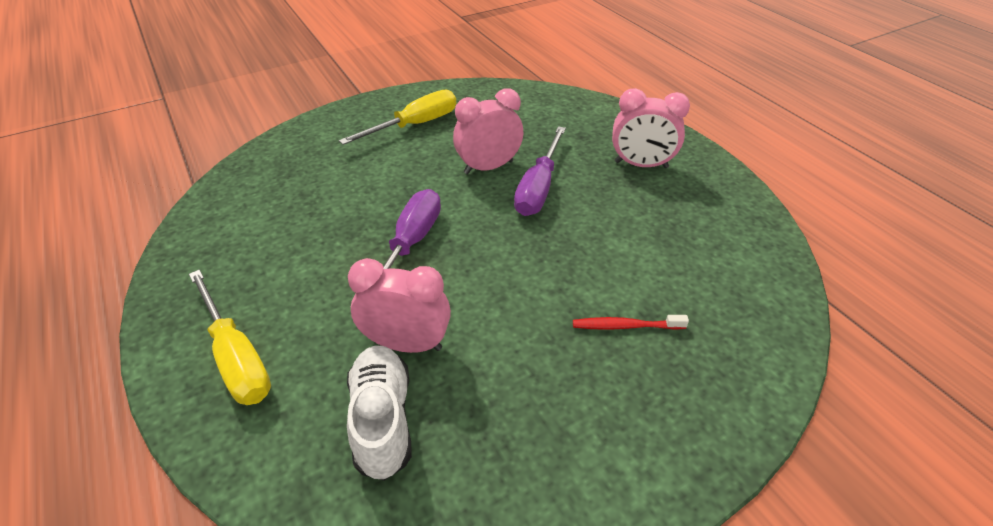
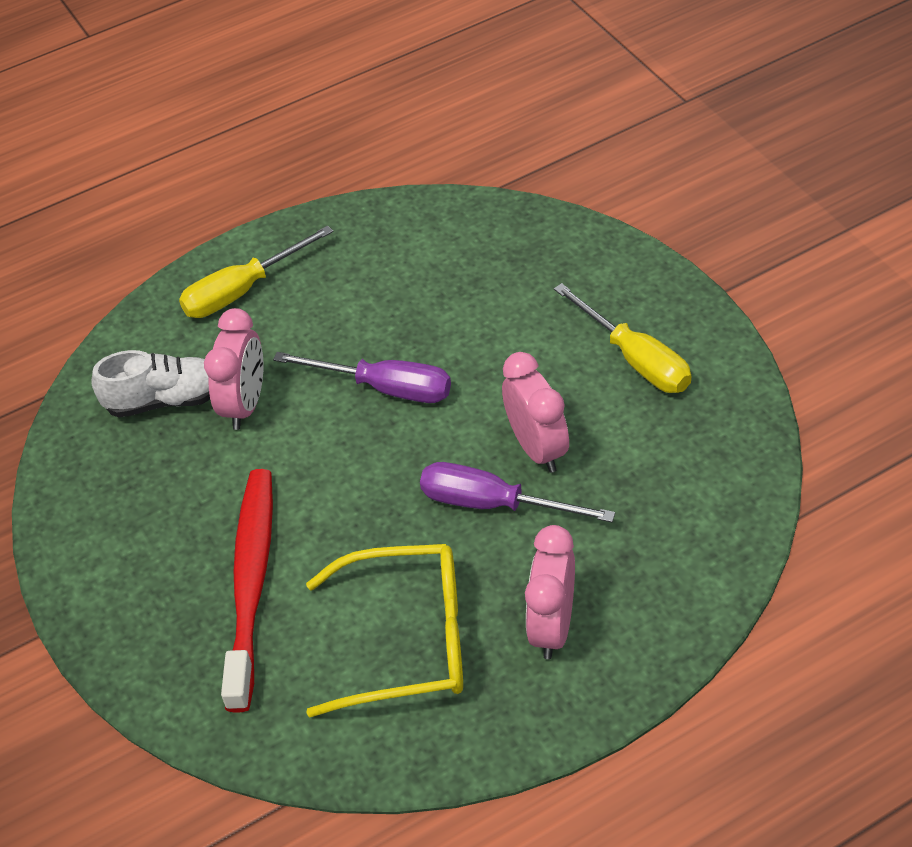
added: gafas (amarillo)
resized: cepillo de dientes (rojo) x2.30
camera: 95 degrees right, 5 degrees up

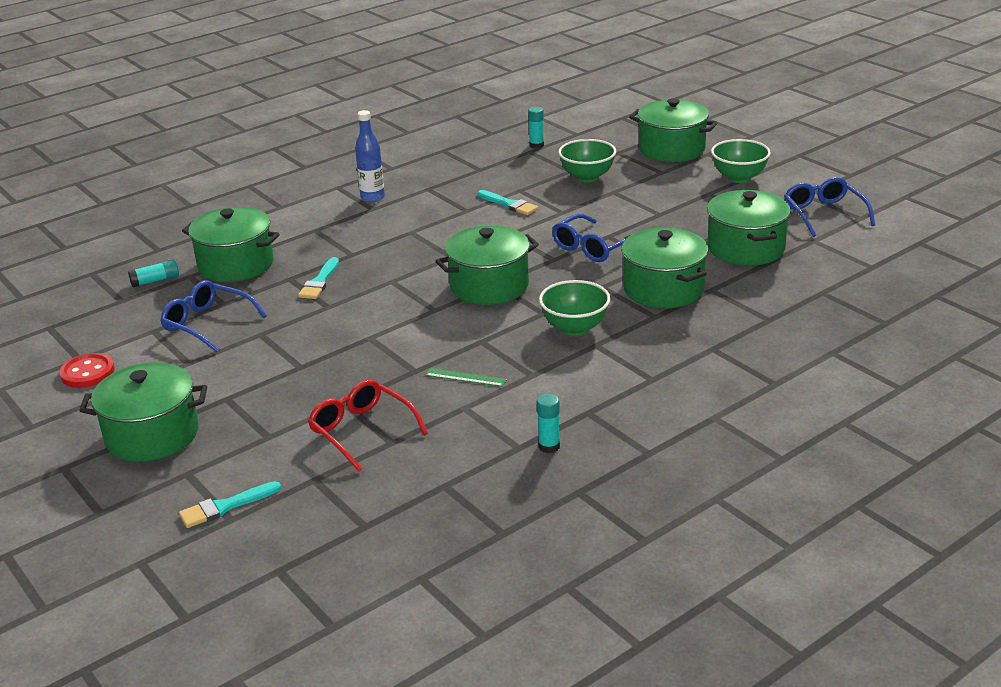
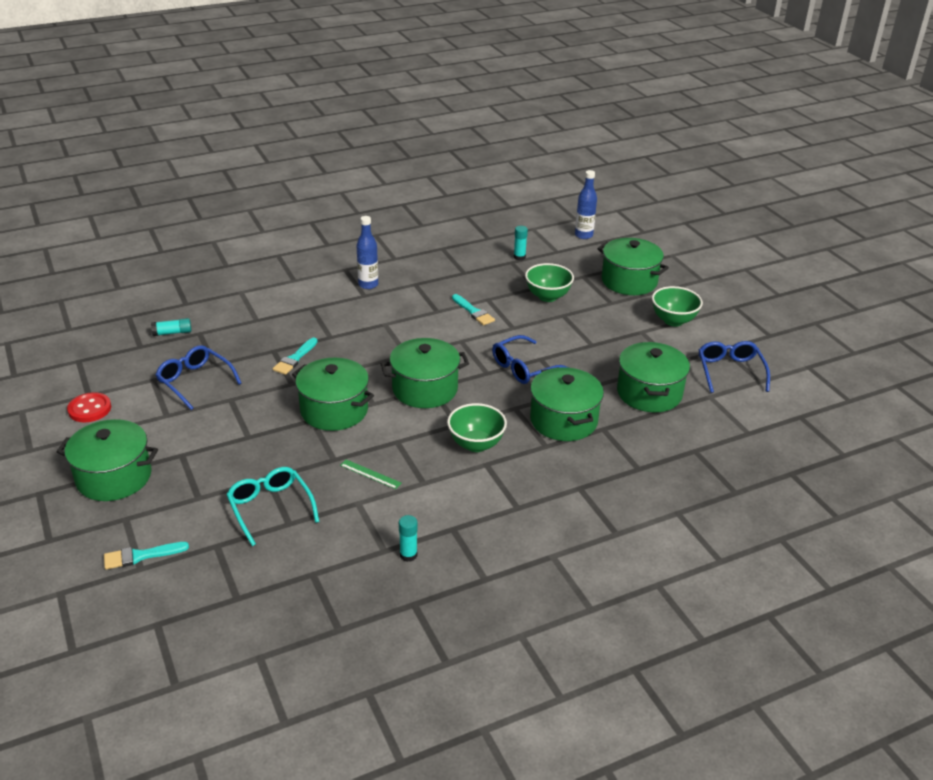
added: botella (azul) (2nd from left)
moved: olla (verde) (2nd from left)
recoloured: gafas (rojo) to gafas (turquesa)
camera: 10 degrees right, 5 degrees up

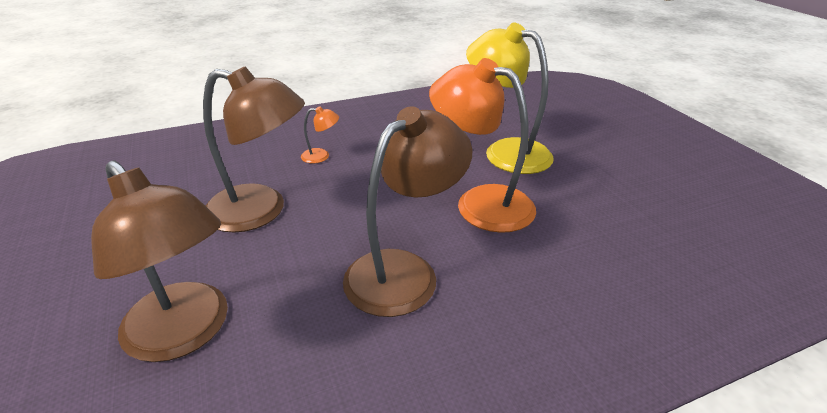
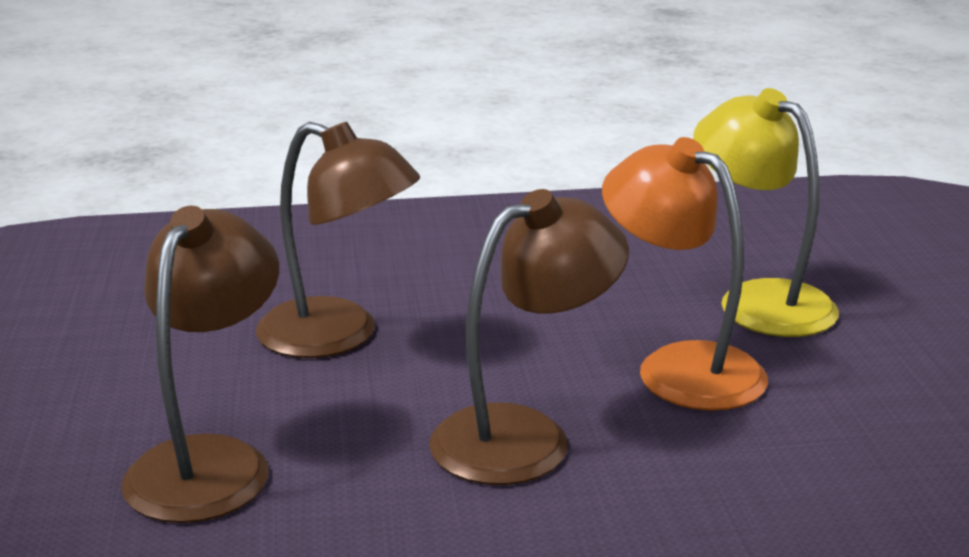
removed: lámpara (naranja) (1st from left)
turned: lámpara (marrón) (1st from left) 135 degrees counterclockwise
camera: 15 degrees right, 10 degrees down

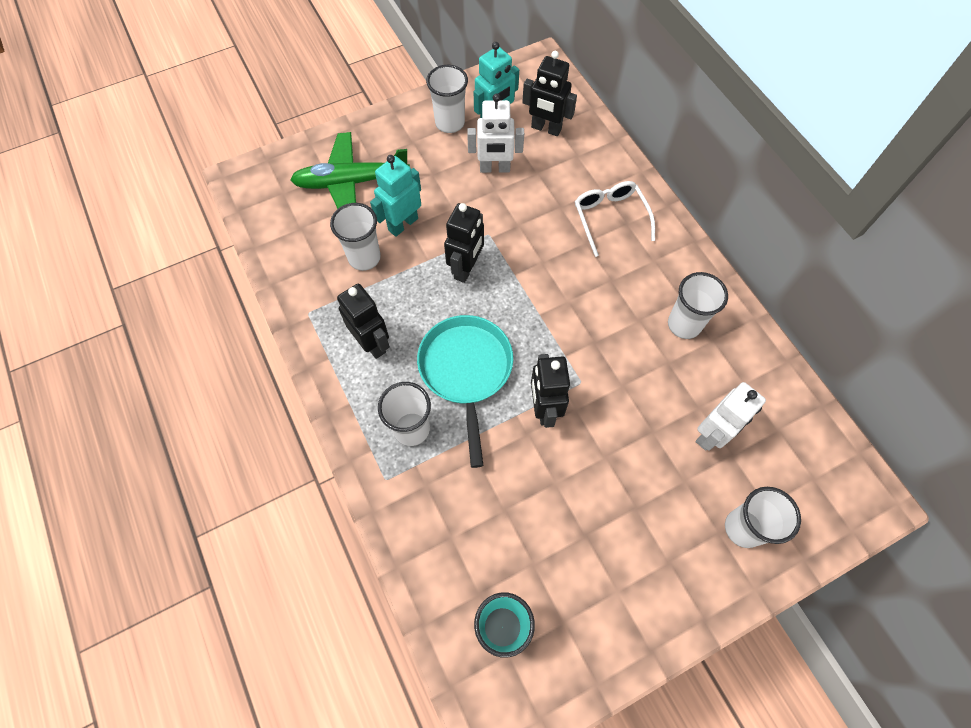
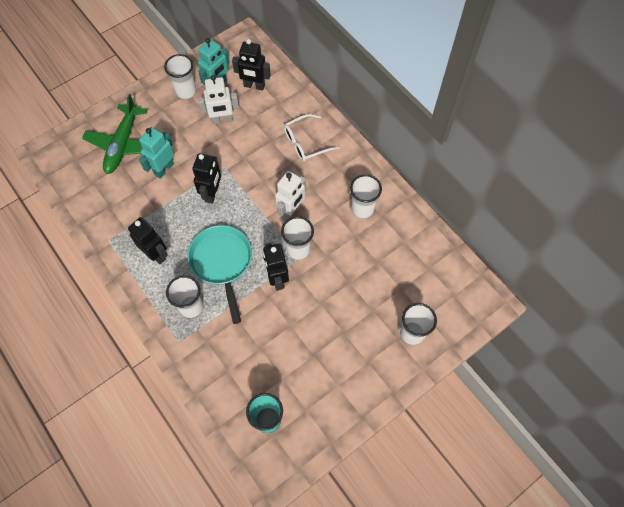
moved: vaso (blanco) (1st from left in the first image) to vaso (blanco) (3rd from left); robot (blanco) (2nd from left)
turned: avión (verde) 60 degrees counterclockwise; gafas (blanco) 90 degrees counterclockwise
camera: 10 degrees left, 0 degrees up

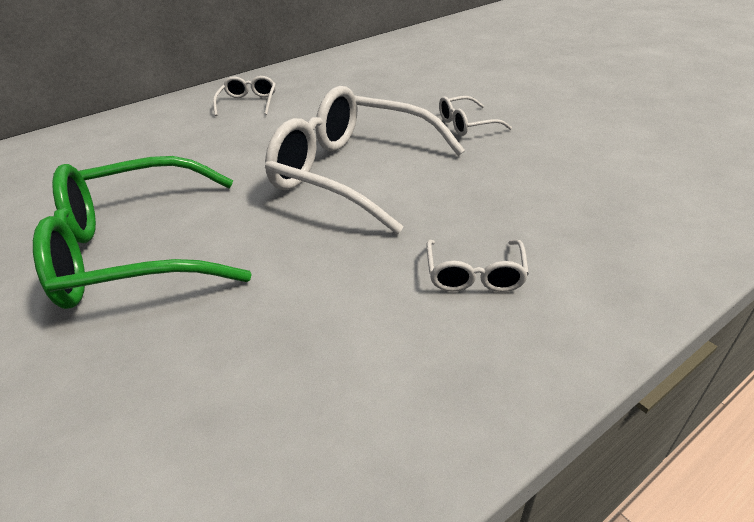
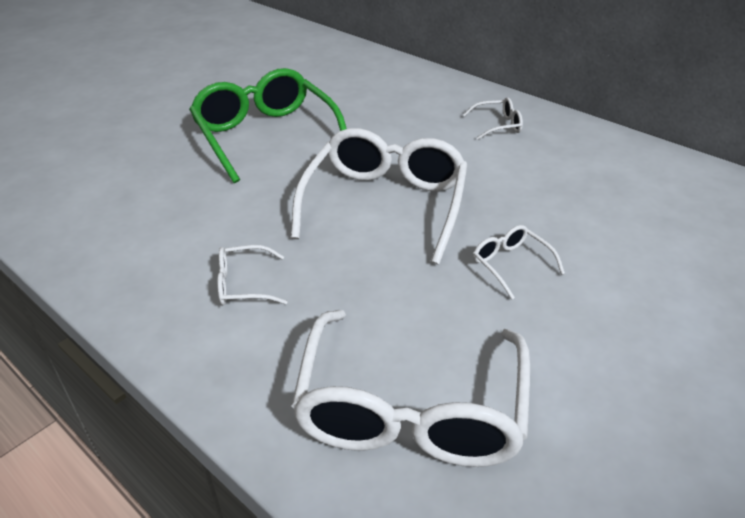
added: gafas (blanco) (3rd from left)
camera: 75 degrees right, 0 degrees up

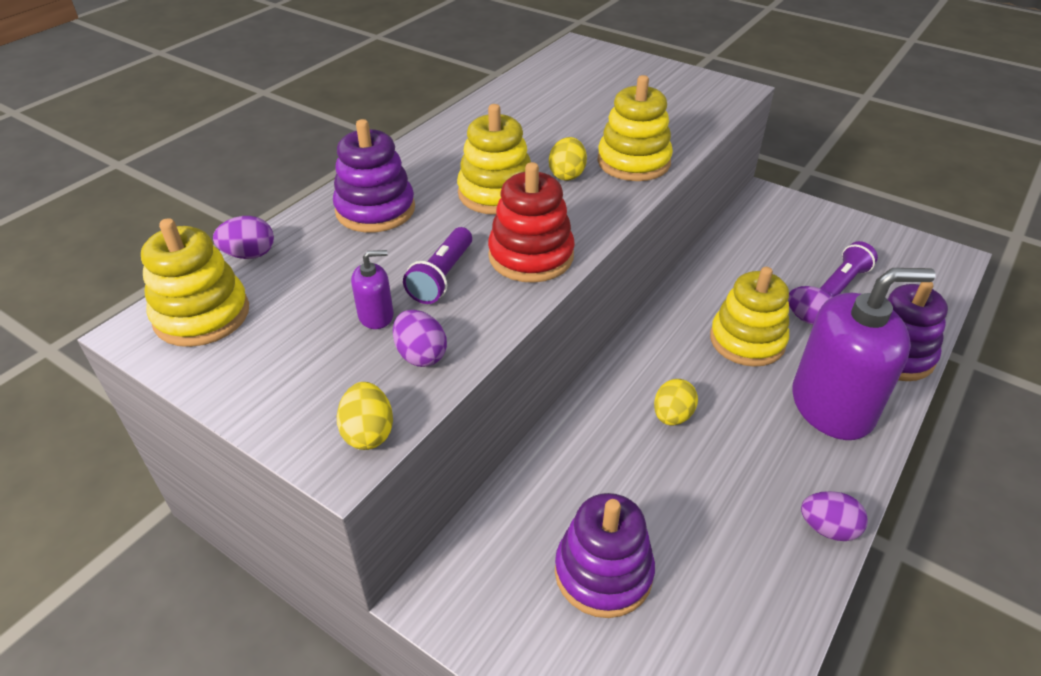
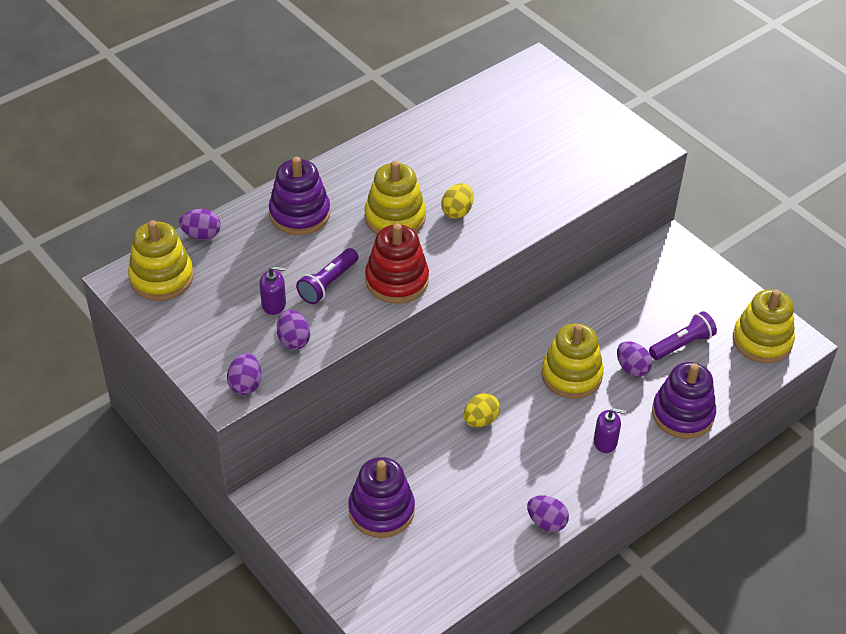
moved: juguete apilable (amarillo) (3rd from left in the first image) to juguete apilable (amarillo) (4th from left)
recoloured: huevo (amarillo) (1st from left) to huevo (morado) (2nd from left)
resized: dispensador de jabón (morado) (2nd from left) x0.40
camera: 15 degrees right, 5 degrees up

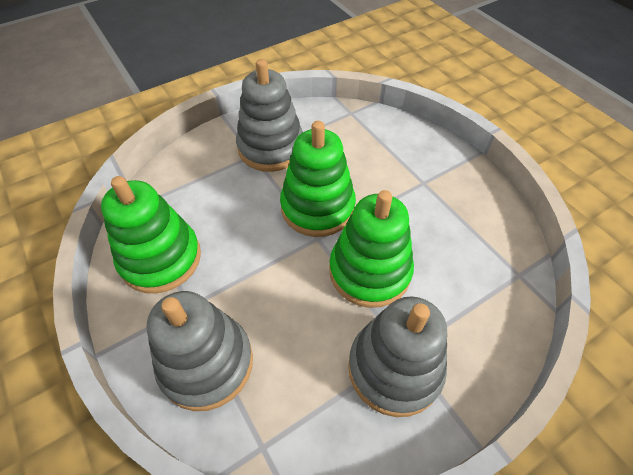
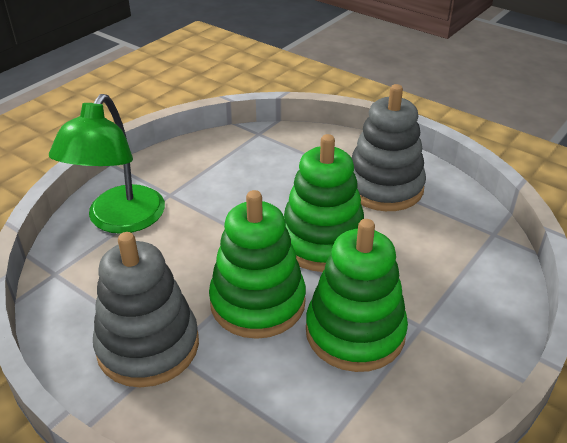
moved: juguete apilable (verde) (1st from left in the first image) to juguete apilable (verde) (3rd from left)
replaced: juguete apilable (gris) (1st from left) to lámpara (verde)
camera: 70 degrees right, 15 degrees down

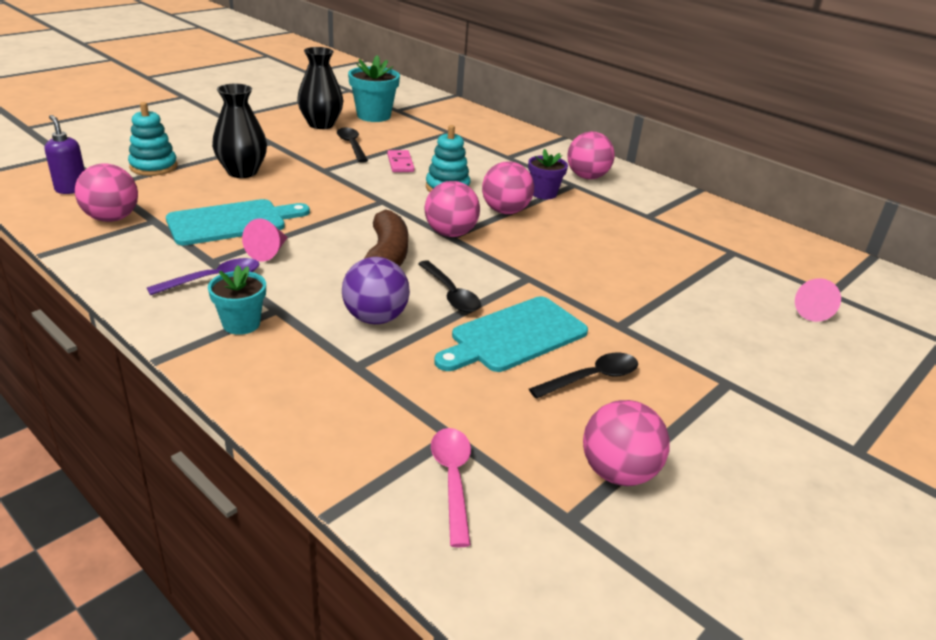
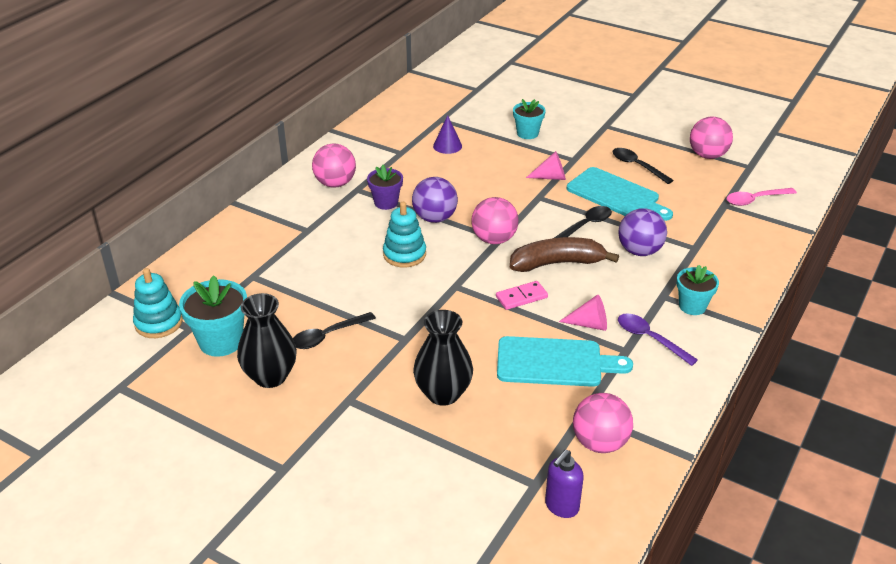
added: maceta (turquesa) (2nd from left); cono (morado)
moved: juguete apilable (turquesa) (1st from left); ficha de dominó (rosa); cono (rosa) (2nd from left in the first image) to cono (rosa) (1st from left)
recoloured: pelota (rosa) (3rd from left) to pelota (morado) (1st from left)
turned: tabla de cortar (turquesa) (1st from left) 135 degrees clockwise
camera: 100 degrees left, 5 degrees up

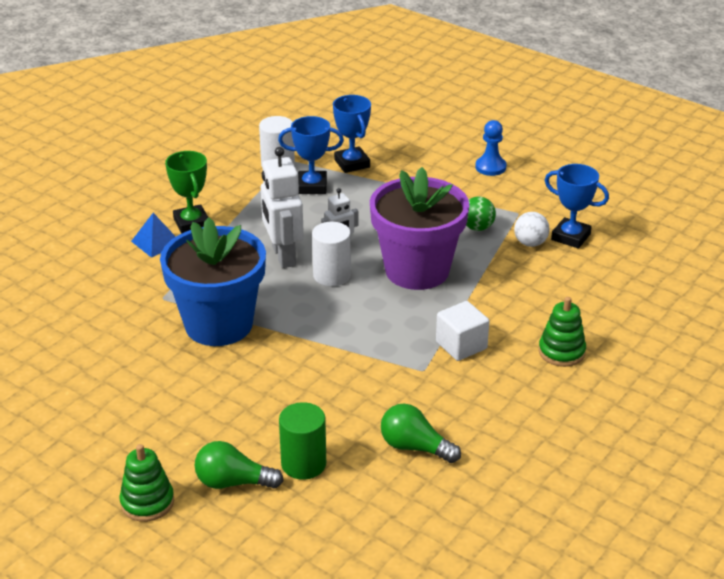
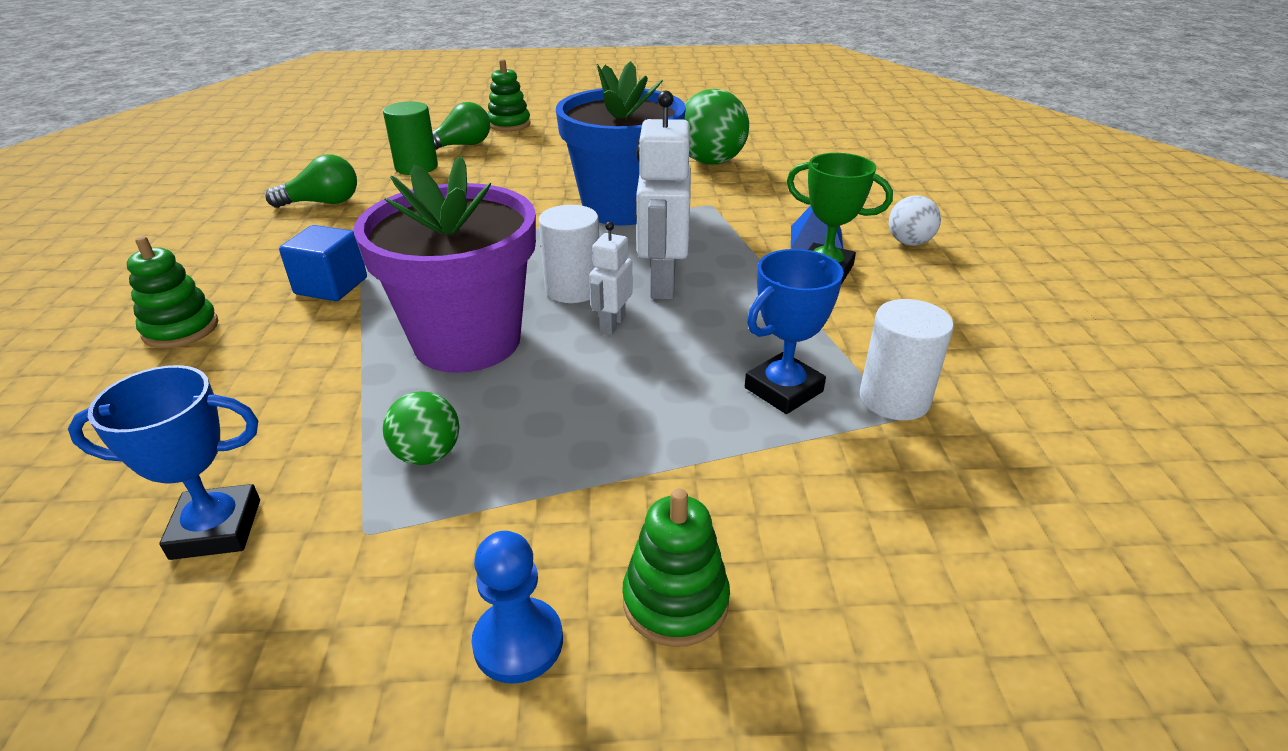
removed: trofeo (azul) (2nd from left)
added: pelota (verde) (2nd from left); juguete apilable (verde) (3rd from left)
moved: pelota (blanco)
recoloured: cubo (blanco) to cubo (azul)
turned: robot (blanco) (1st from left in the first image) 120 degrees counterclockwise
camera: 140 degrees right, 0 degrees up

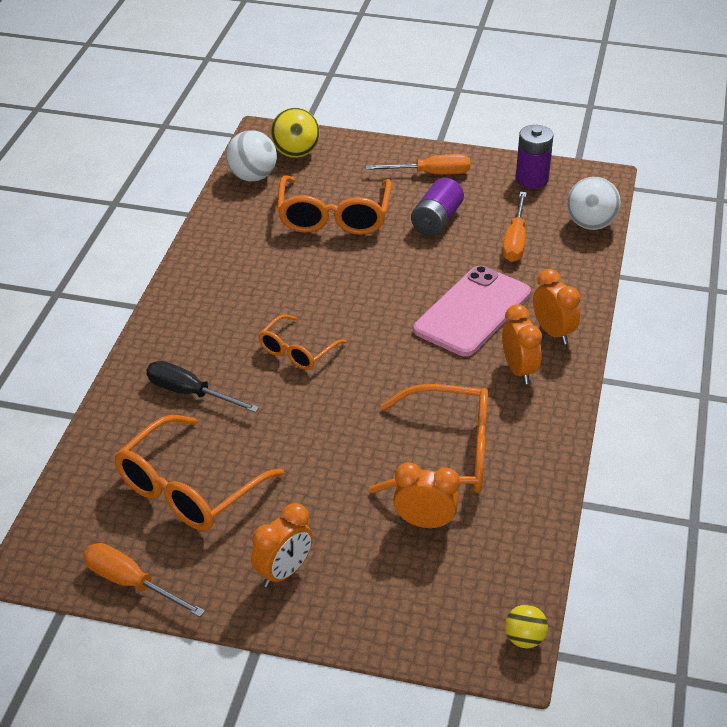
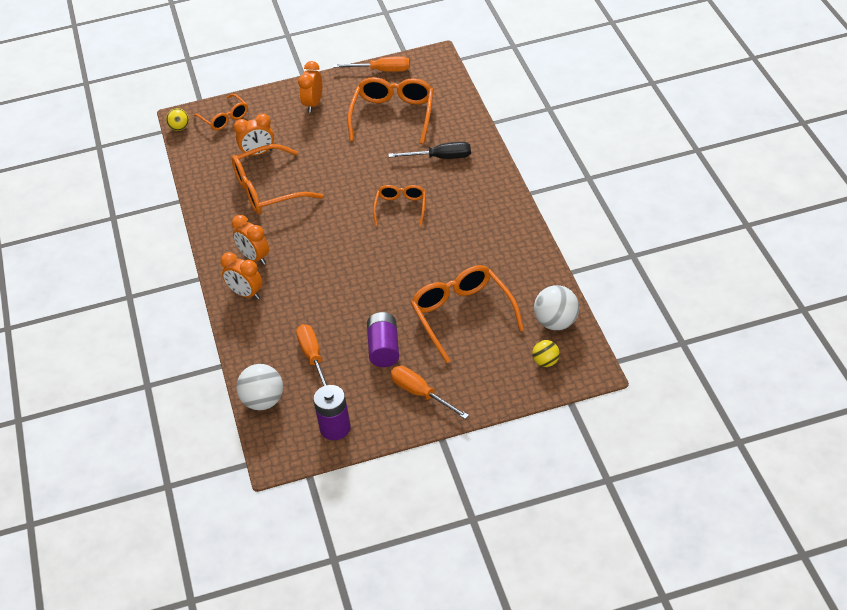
removed: móvil (rosa)
added: gafas (naranja) (1st from left)
turned: destornillador (naranja) (2nd from left in the first image) 75 degrees clockwise
resized: pelota (amarillo) (1st from left in the first image) x0.59
camera: 155 degrees right, 5 degrees up

